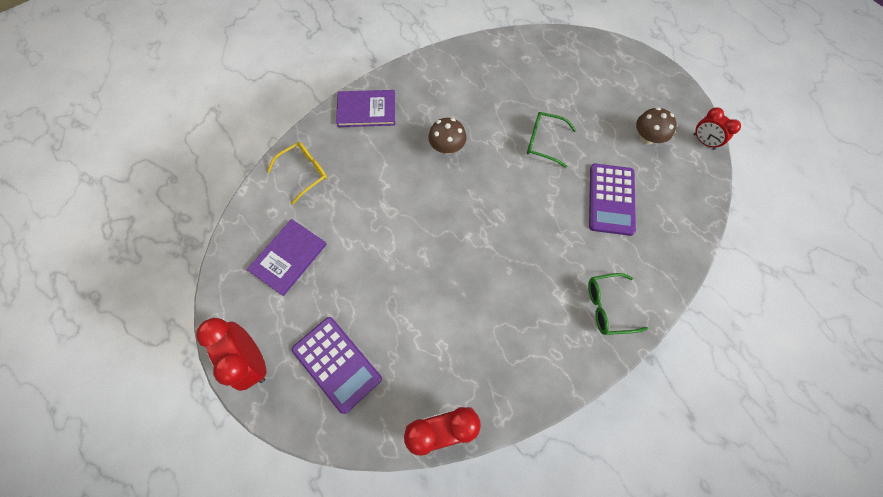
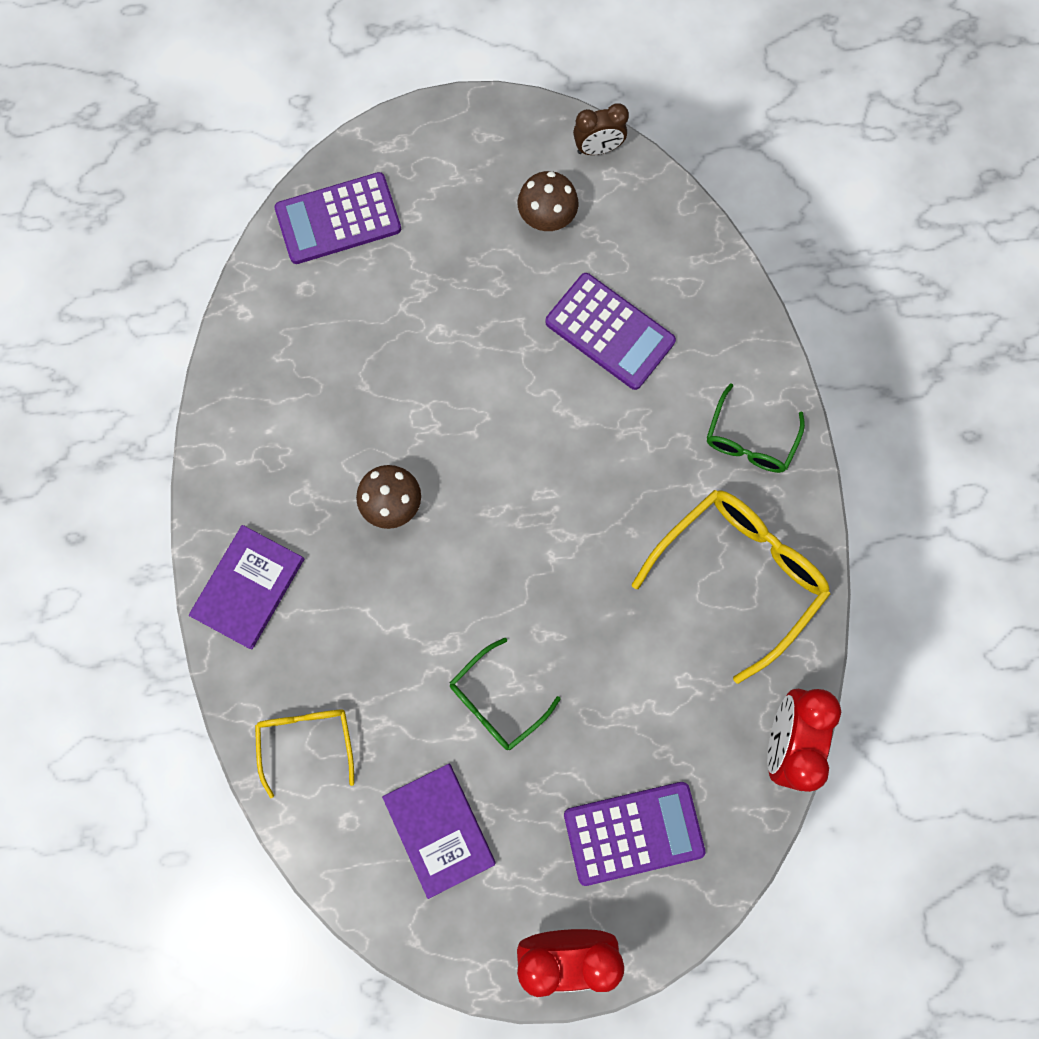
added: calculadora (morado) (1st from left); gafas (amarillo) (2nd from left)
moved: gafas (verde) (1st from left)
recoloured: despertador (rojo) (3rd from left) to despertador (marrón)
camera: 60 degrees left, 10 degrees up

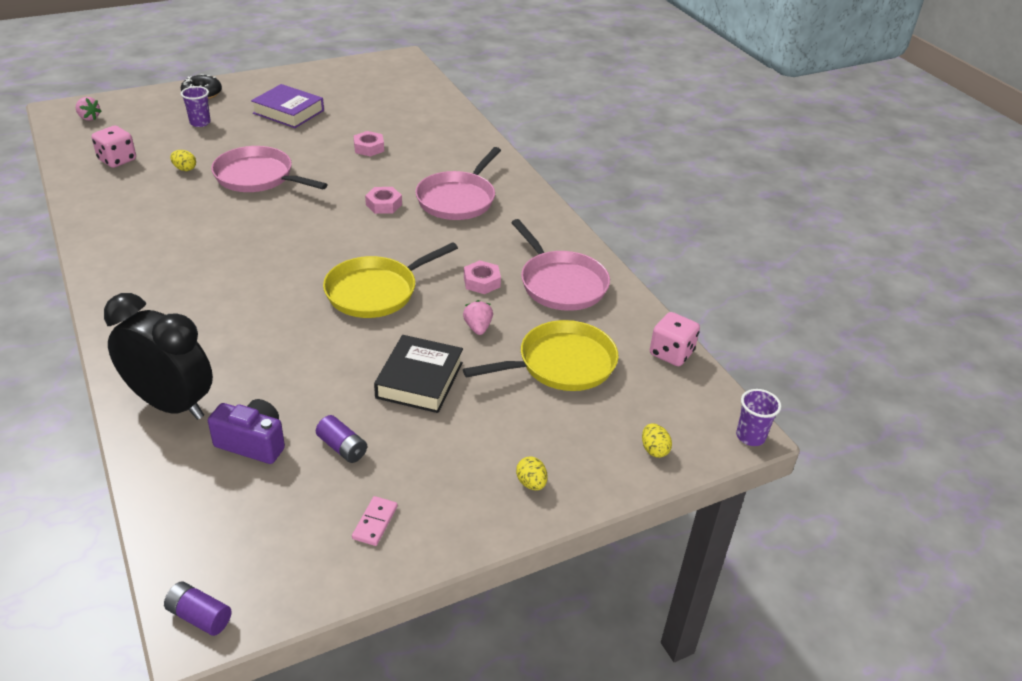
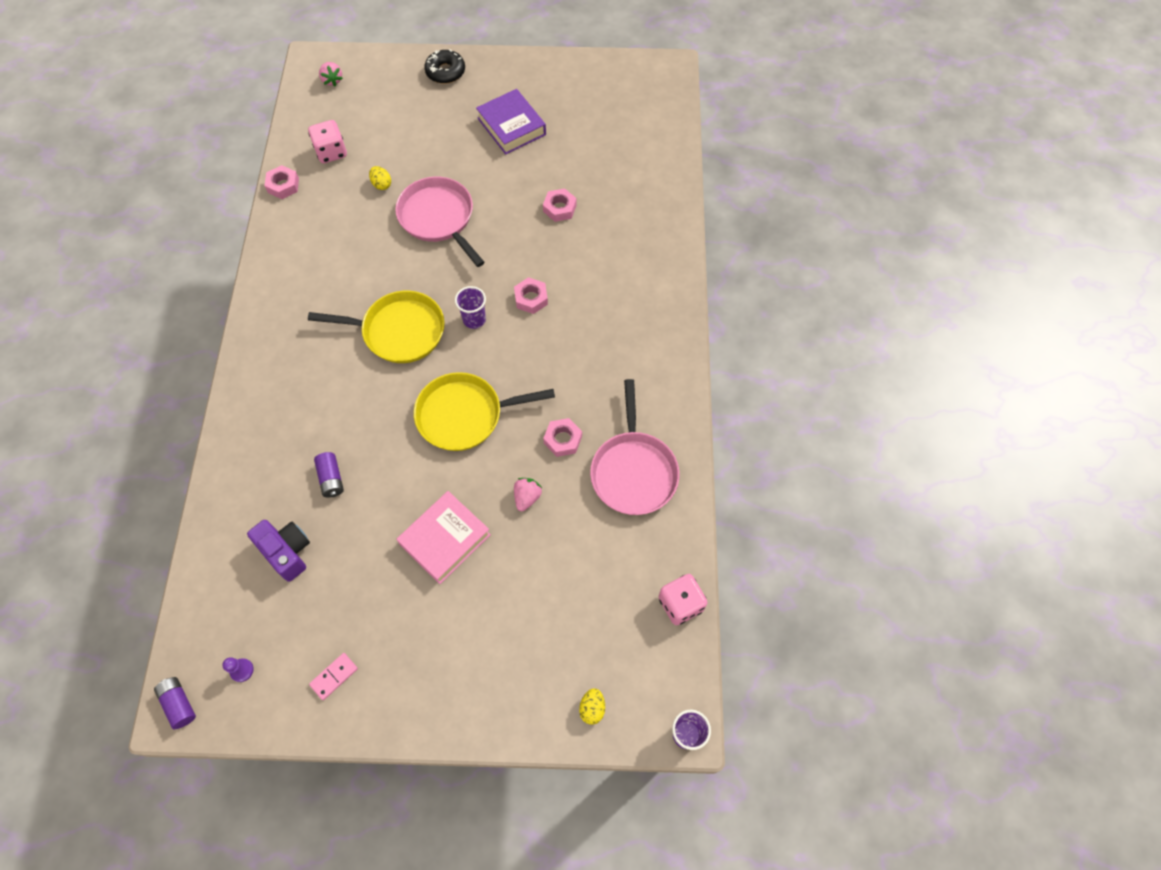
removed: sartén (rosa) (2nd from left); despertador (negro); huevo (amarillo) (2nd from left)
added: tuerca (rosa) (1st from left); peón (morado)
moved: vaso (morado) (1st from left); sartén (amarillo) (2nd from left in the first image) to sartén (amarillo) (1st from left); pila (morado) (2nd from left)
recoloured: libro (negro) to libro (rosa)
camera: 30 degrees right, 25 degrees up

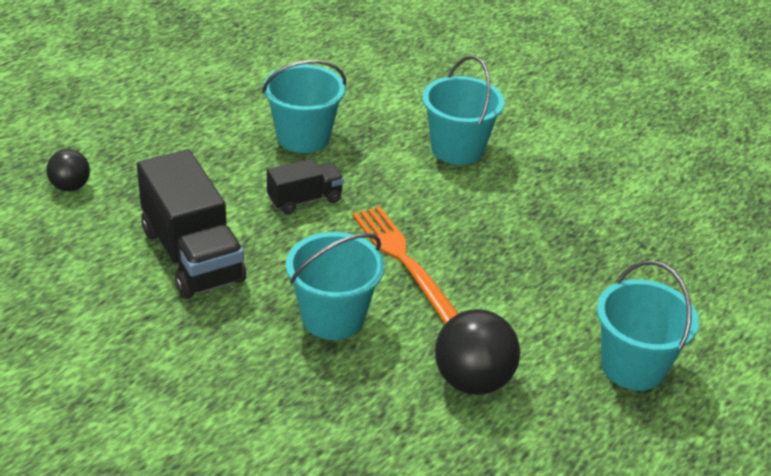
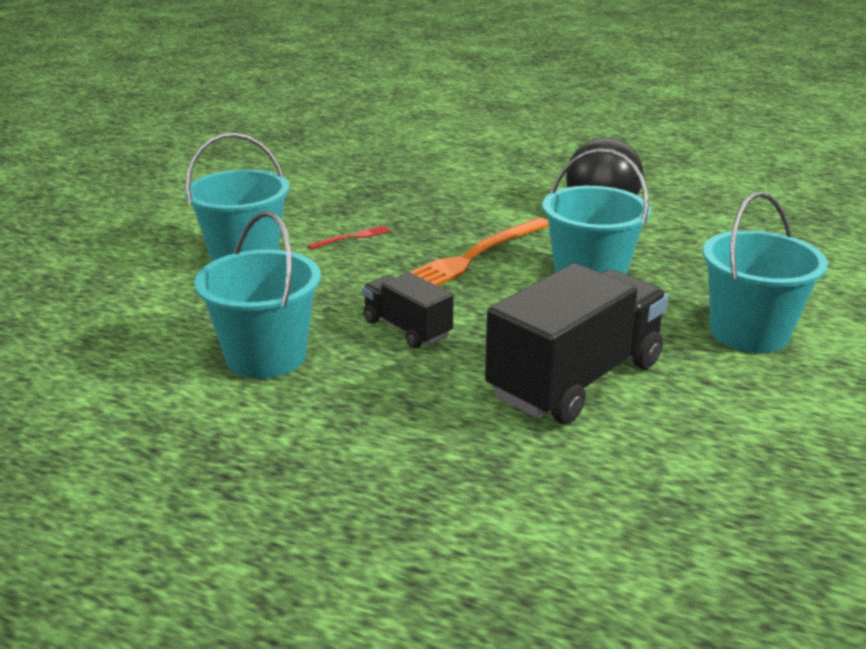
removed: pelota (negro) (1st from left)
added: tenedor (rojo)
moved: balde (turquesa) (4th from left)
camera: 105 degrees left, 10 degrees down

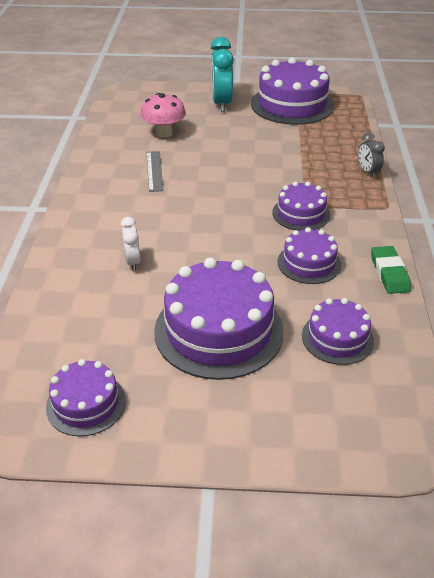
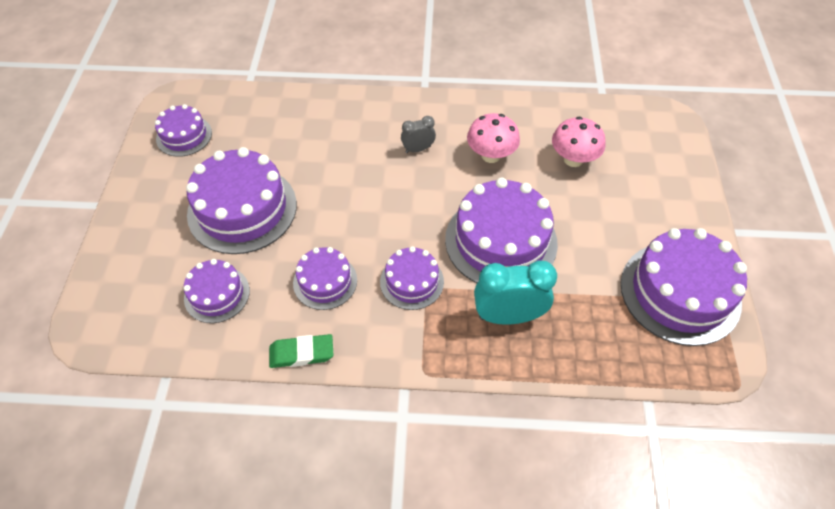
removed: despertador (blanco)
added: tarta (morado) (6th from left)
moved: despertador (turquesa); despertador (gris)
replaced: regla (gris) to seta (rosa) (1st from left)
camera: 90 degrees right, 15 degrees up

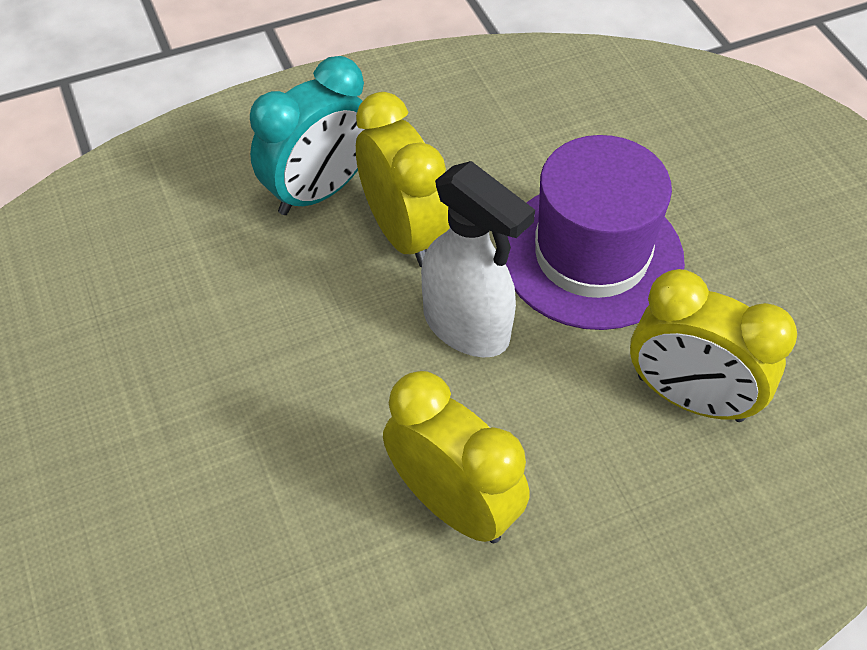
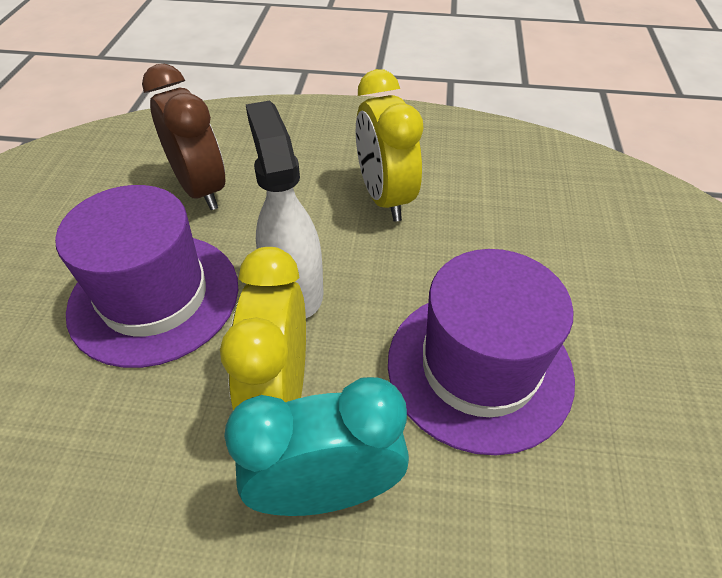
added: sombrero (morado) (2nd from left)
recoloured: despertador (amarillo) (3rd from left) to despertador (marrón)
camera: 150 degrees left, 5 degrees down

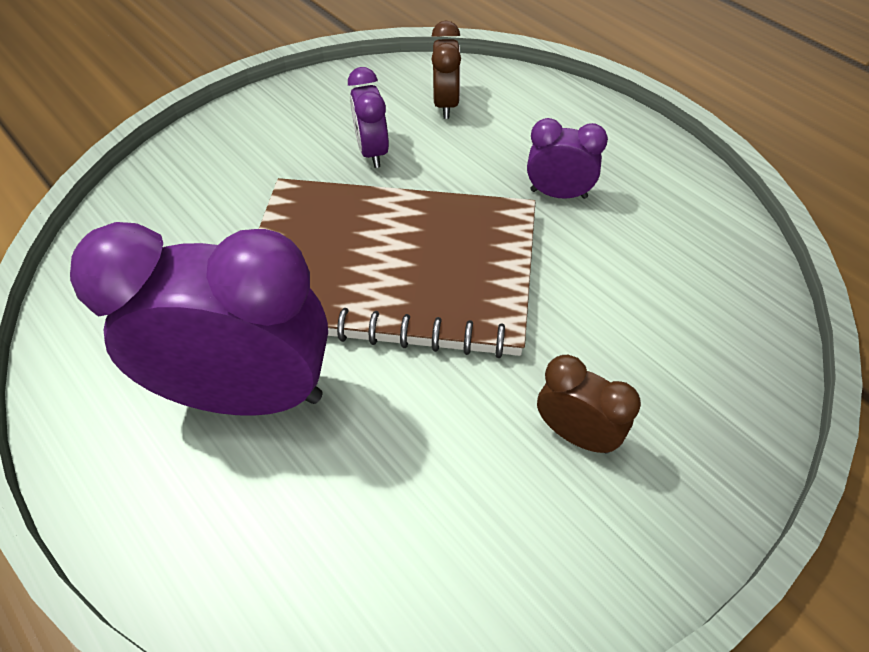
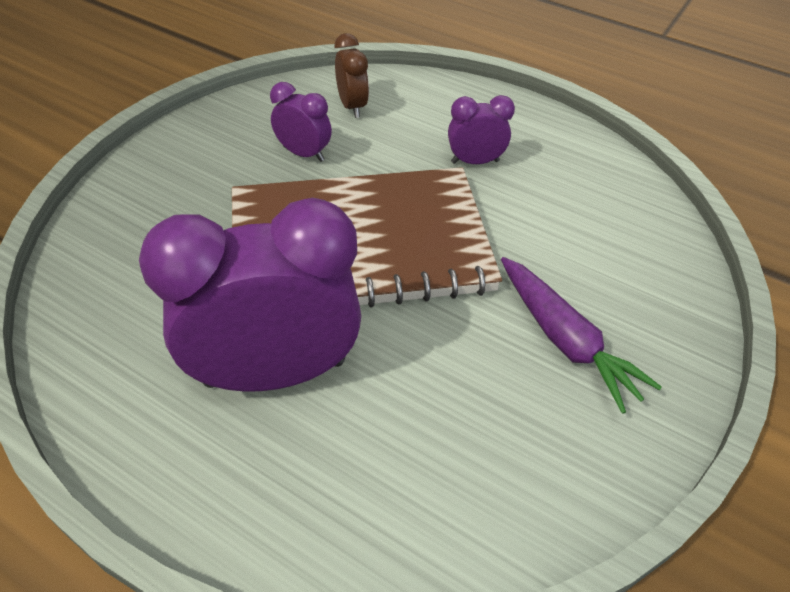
replaced: despertador (marrón) (2nd from left) to zanahoria (morado)
turned: despertador (morado) (2nd from left) 150 degrees clockwise
camera: 20 degrees left, 5 degrees down

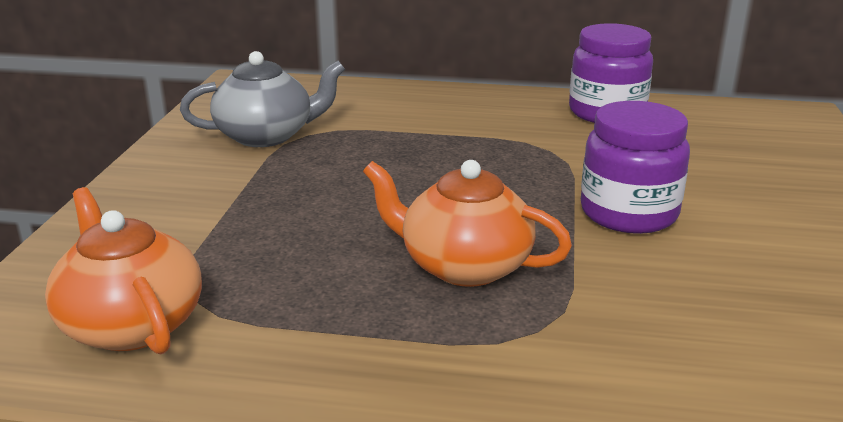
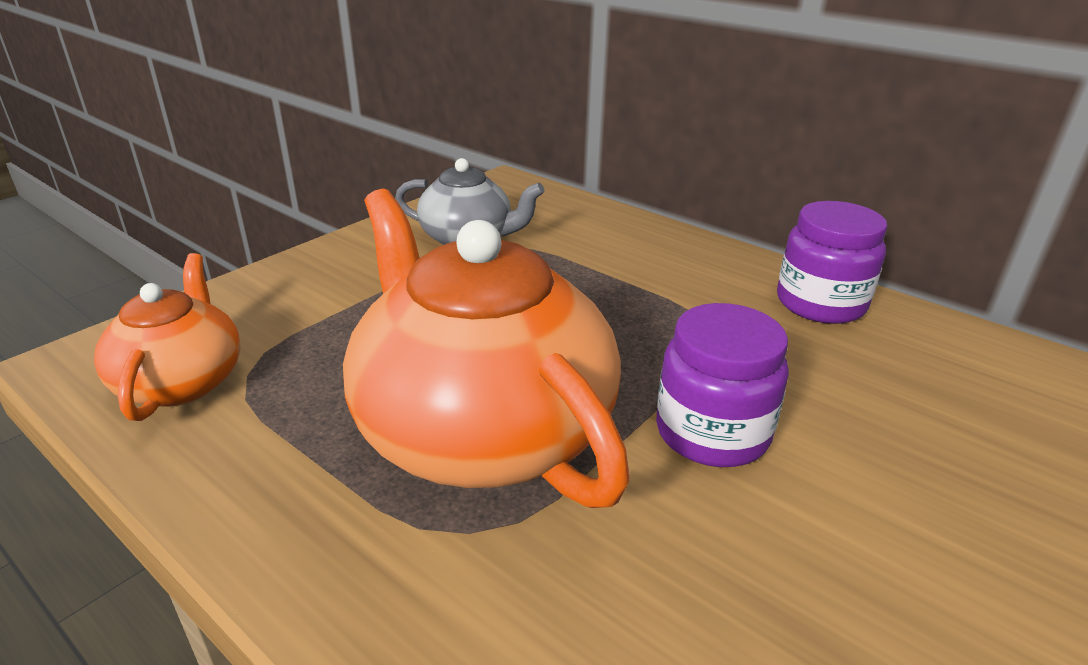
resized: tetera (naranja) (2nd from left) x1.86
camera: 30 degrees right, 5 degrees up

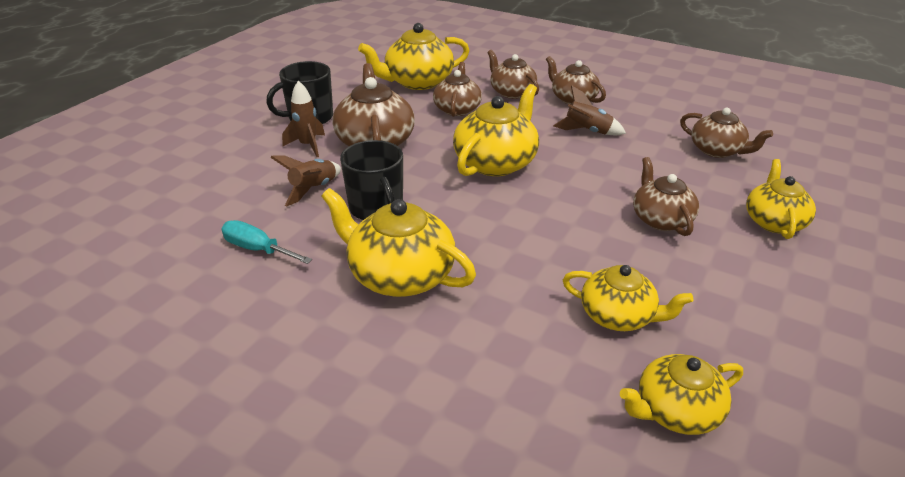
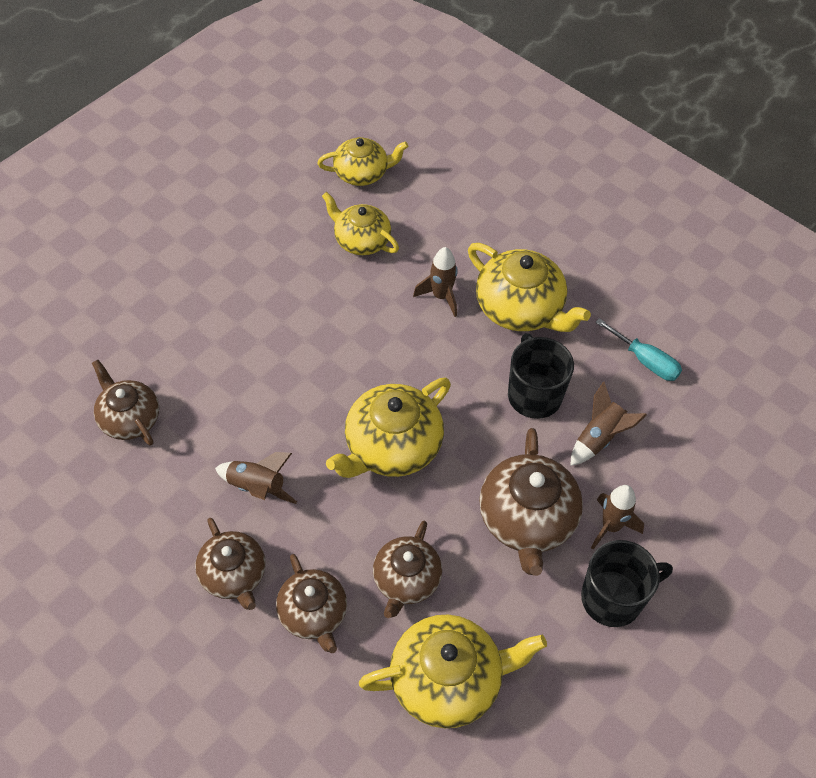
removed: tetera (marrón) (5th from left); tetera (amarillo) (6th from left)
added: cohete (marrón) (2nd from left)
camera: 170 degrees left, 20 degrees up

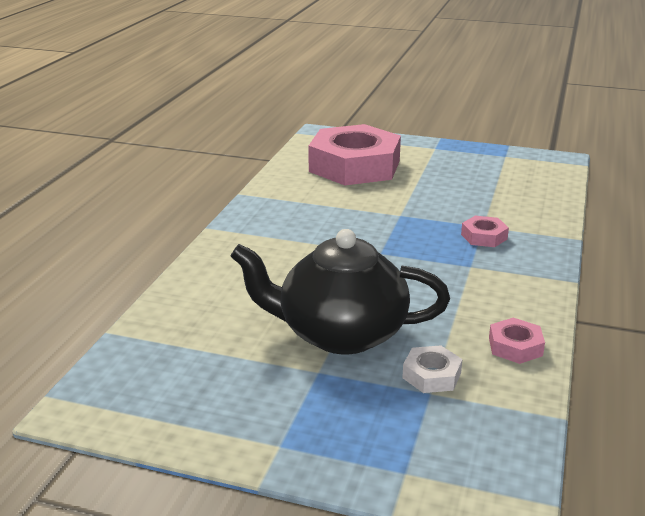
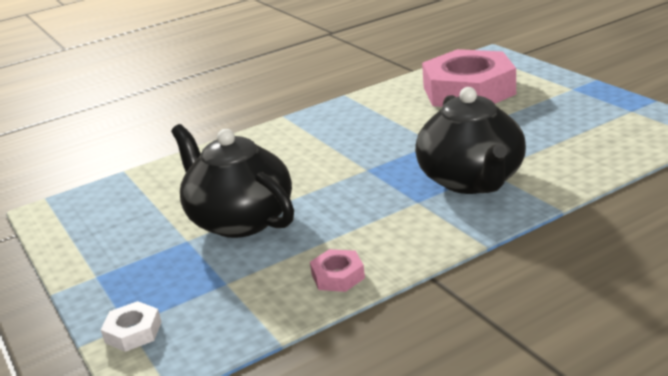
moved: tuerca (blanco)
replaced: tuerca (rosa) (2nd from left) to tetera (negro) (2nd from left)
camera: 45 degrees right, 0 degrees up

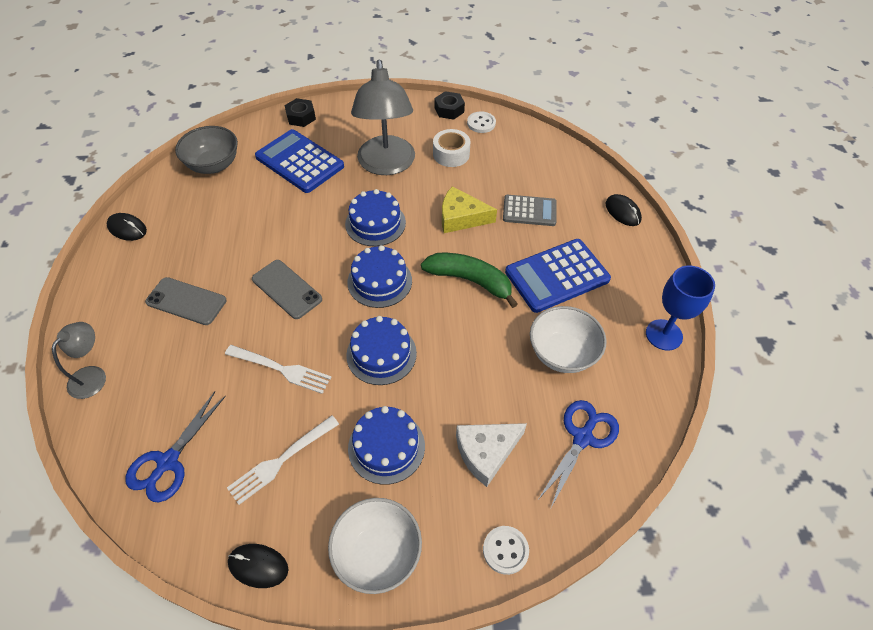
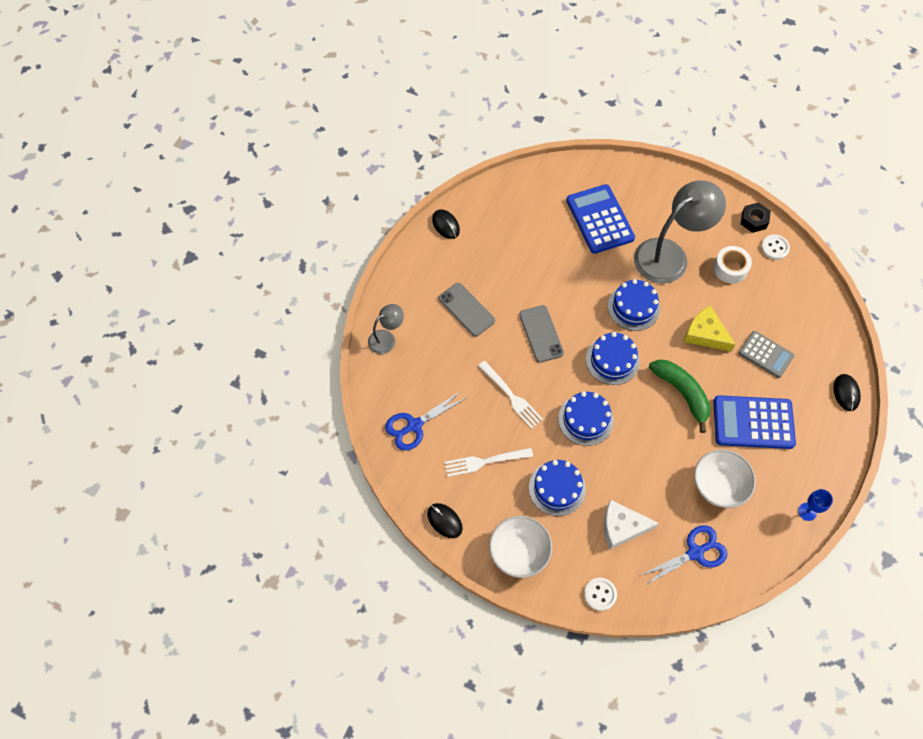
removed: tuerca (negro) (1st from left); cuenco (gris)
turned: lámpara (gris) (2nd from left) 150 degrees counterclockwise
resized: copa (azul) x0.61
camera: 30 degrees right, 10 degrees up

